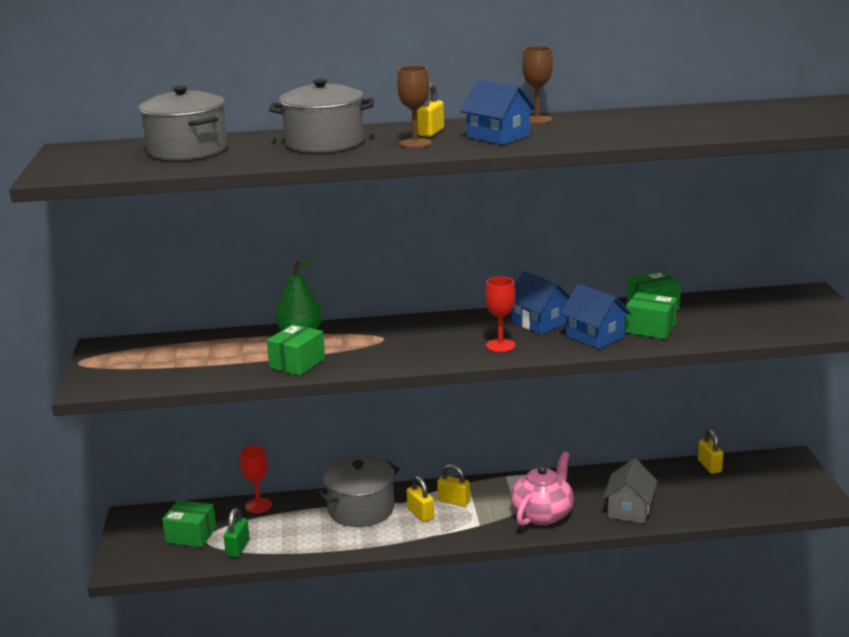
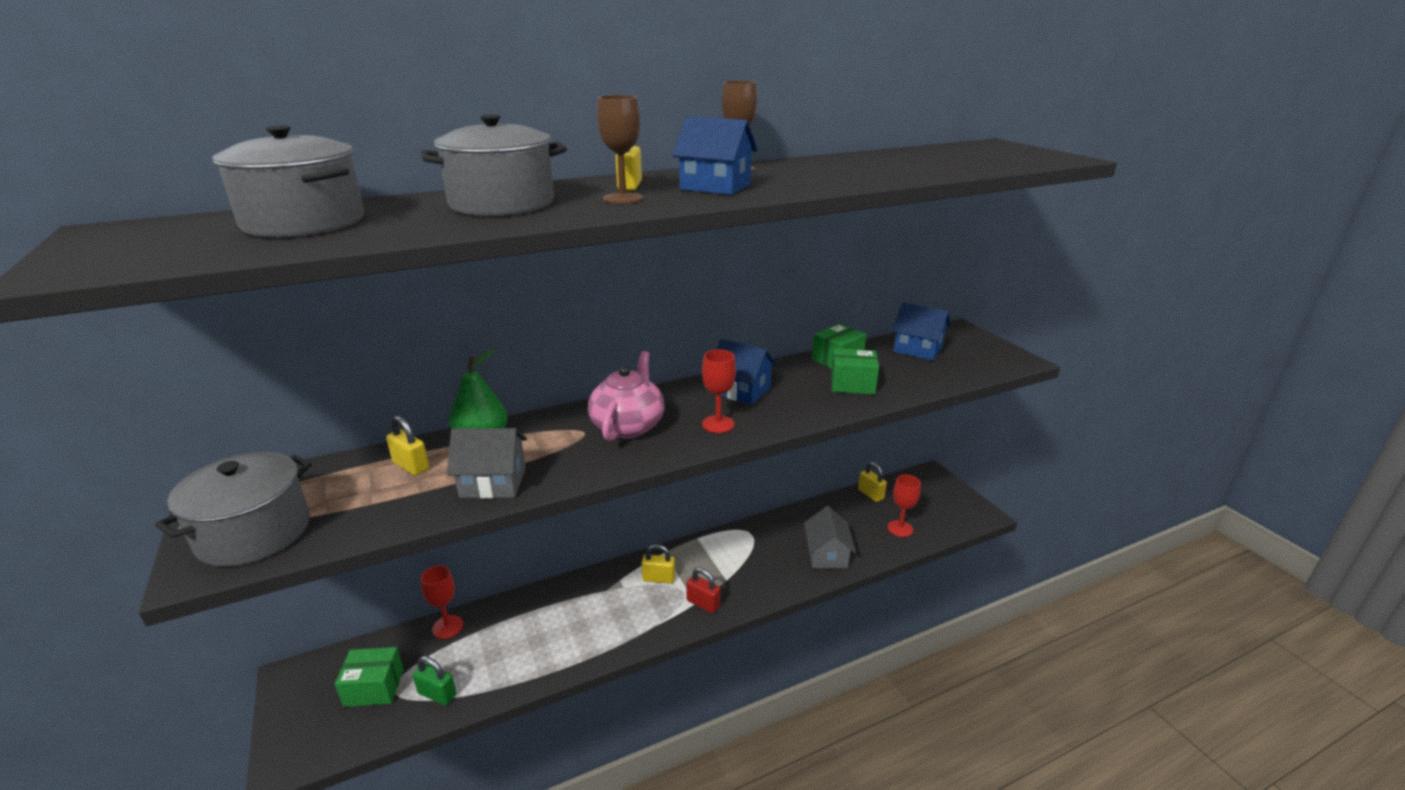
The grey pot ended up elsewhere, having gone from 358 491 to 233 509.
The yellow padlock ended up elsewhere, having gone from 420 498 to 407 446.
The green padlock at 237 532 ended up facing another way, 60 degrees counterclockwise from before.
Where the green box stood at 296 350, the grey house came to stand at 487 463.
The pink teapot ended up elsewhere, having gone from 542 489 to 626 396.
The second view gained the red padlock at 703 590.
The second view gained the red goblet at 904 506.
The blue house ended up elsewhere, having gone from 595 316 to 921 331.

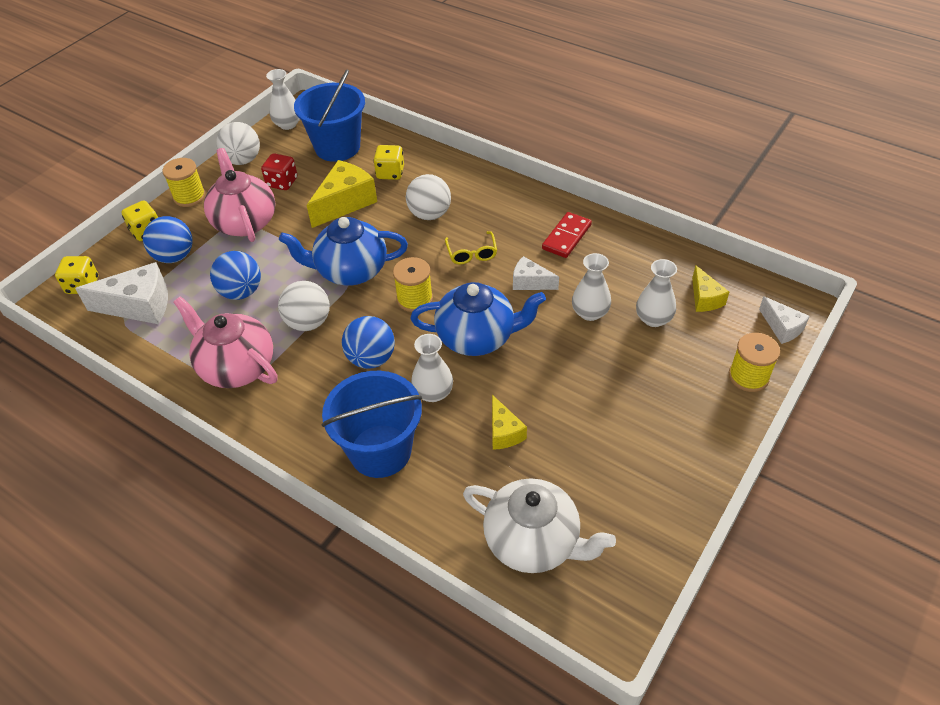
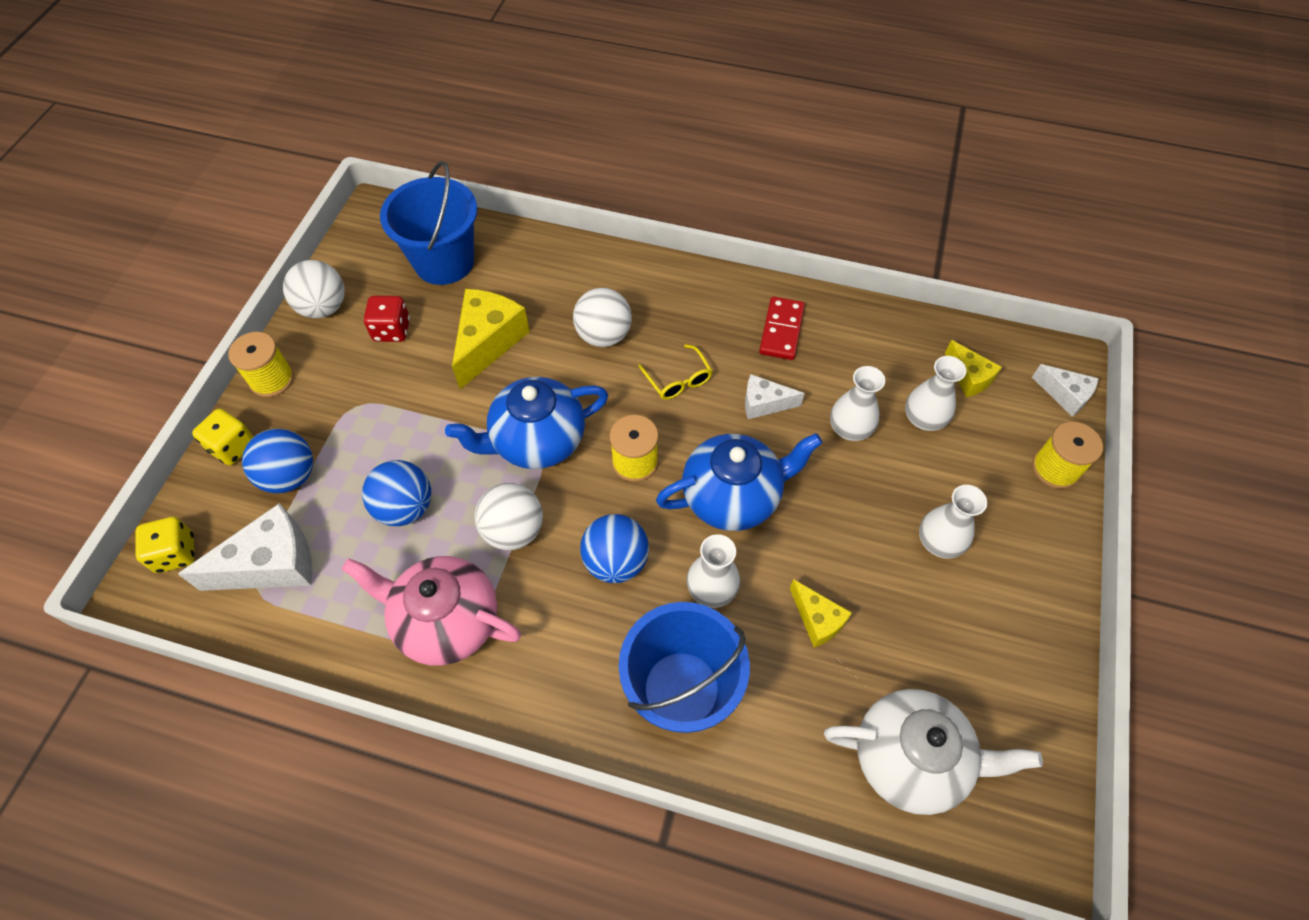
The white vase ended up elsewhere, having gone from 283 99 to 953 522.
The second view lost the pink teapot at 239 195.
The second view lost the yellow dice at 388 162.

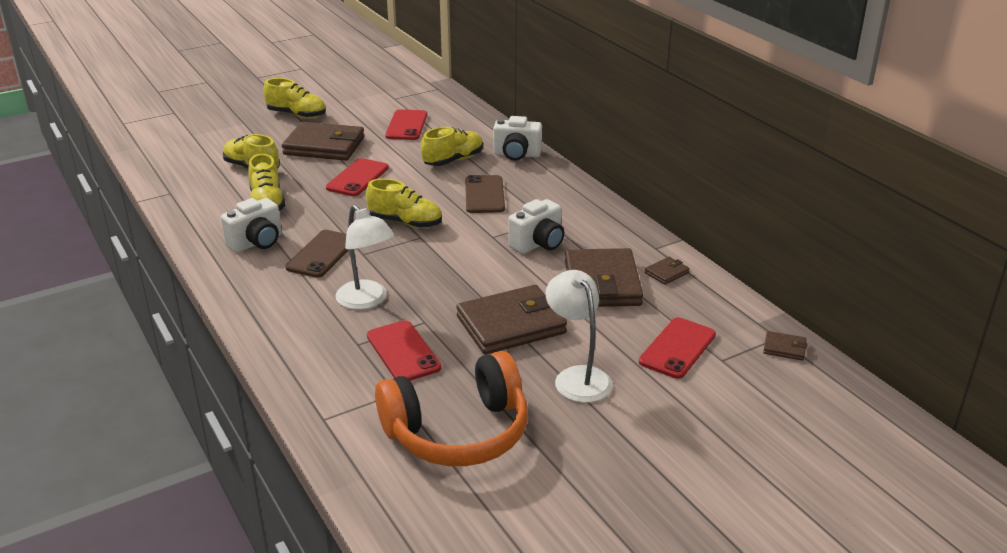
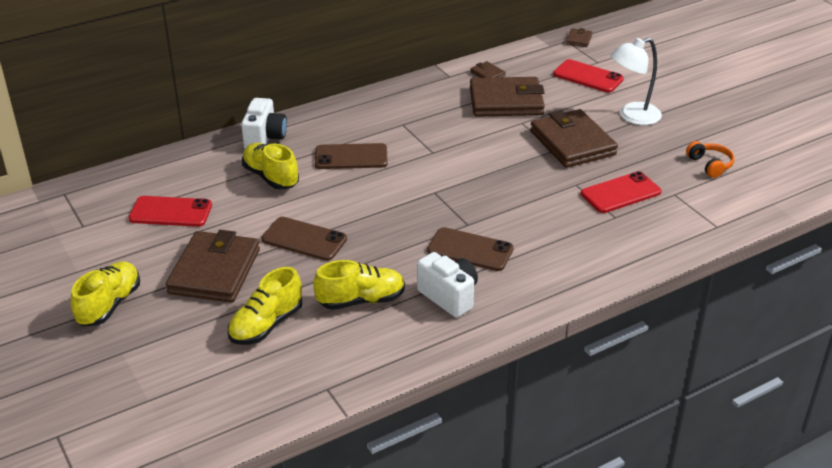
What was the red phone at 357 177 turned into the brown phone at 304 239.
The size of the orange headphones at 451 408 changed by a factor of 0.42.
The second view lost the white lamp at 364 257.
The second view lost the yellow shoe at 404 203.
The second view lost the white camera at 536 226.

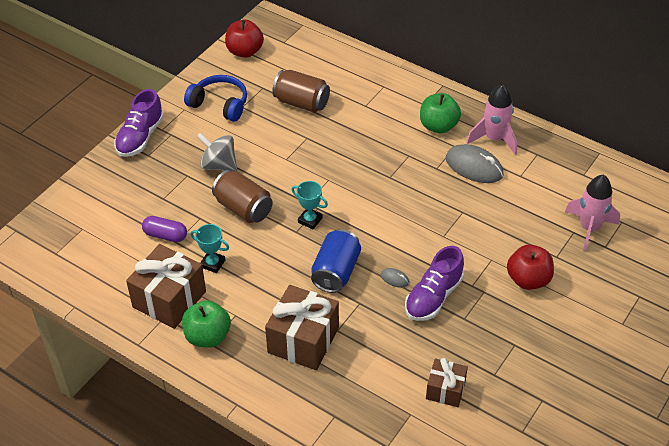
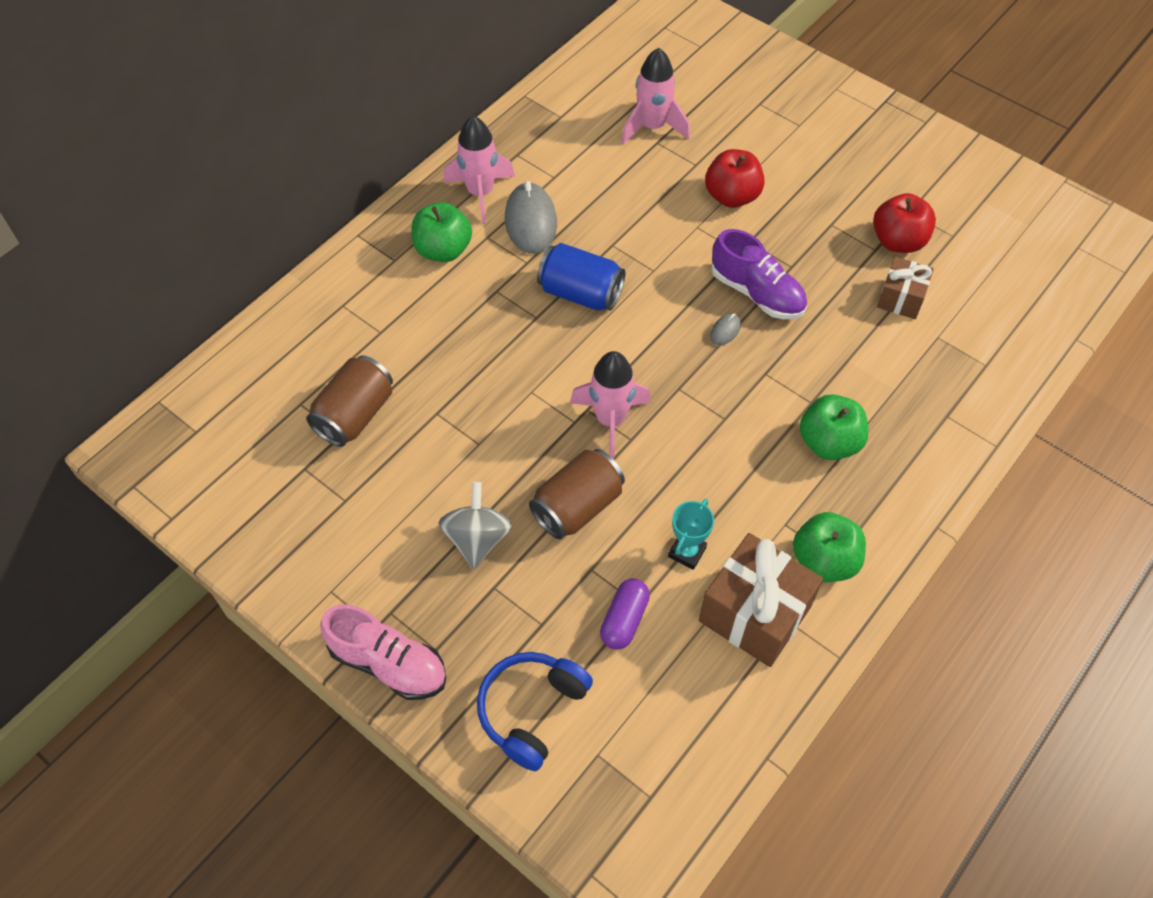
What was the purple shoe at 139 123 turned into the pink shoe at 383 652.
The grey spinning top at 216 152 ended up facing another way, 150 degrees clockwise from before.
The blue headphones ended up elsewhere, having gone from 215 98 to 535 711.
The grey mouse at 475 163 ended up facing another way, 45 degrees counterclockwise from before.
The blue can ended up elsewhere, having gone from 336 261 to 581 277.
Where the turquoise trophy stood at 309 205, the pink rocket came to stand at 610 405.
Where the brown gift stood at 302 327, the green apple came to stand at 834 427.
The red apple ended up elsewhere, having gone from 244 39 to 904 223.

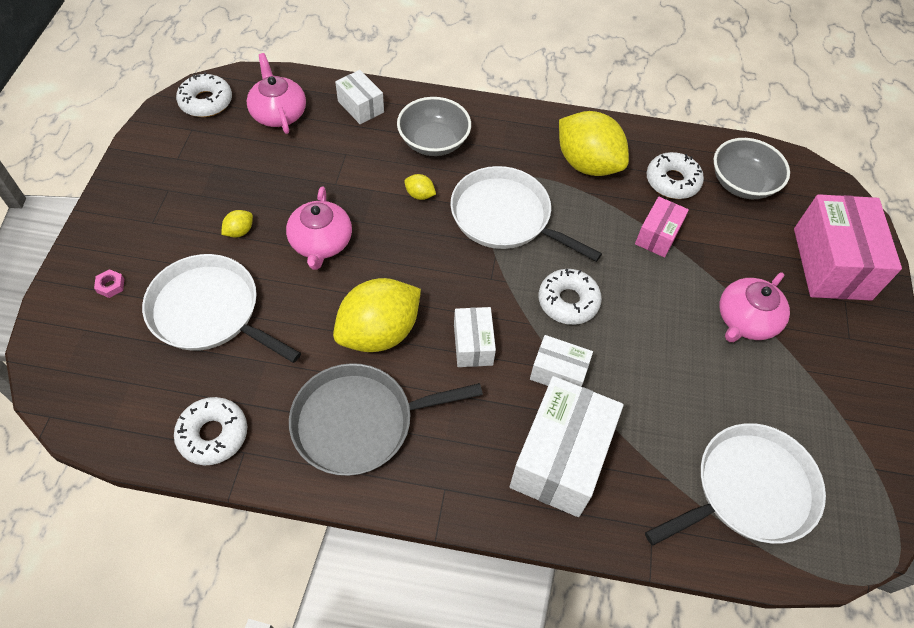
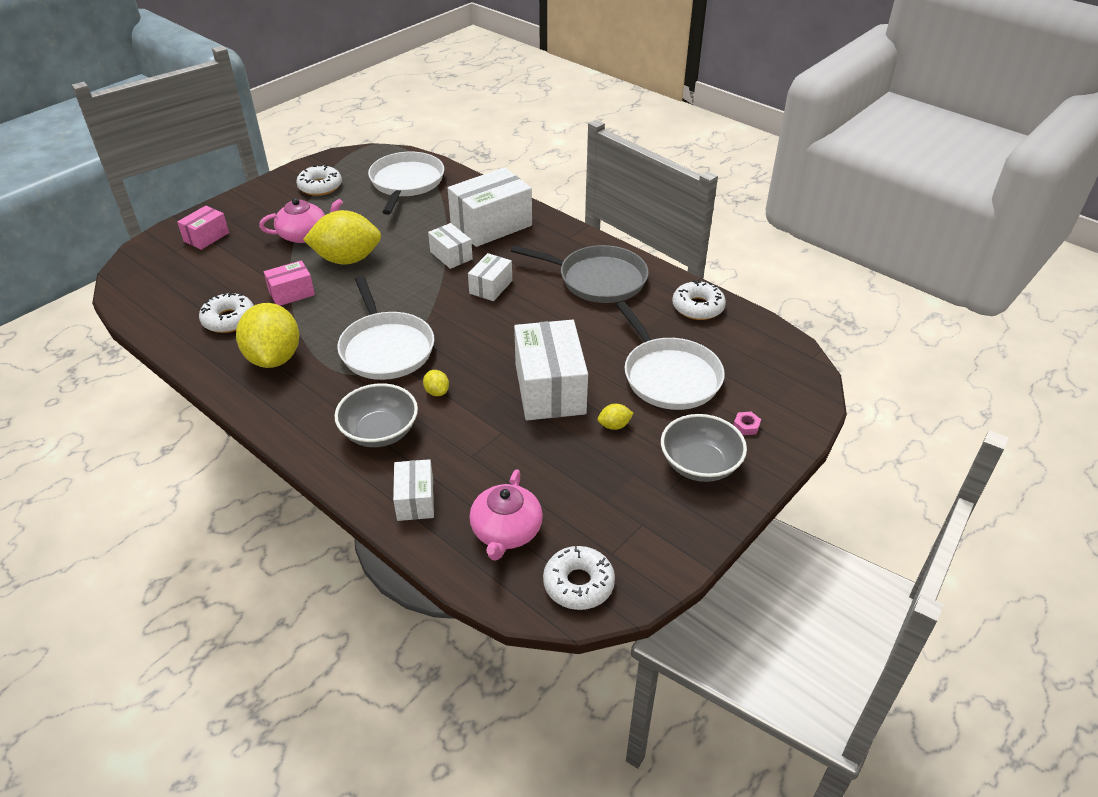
The size of the pink box at 848 247 changed by a factor of 0.53.
The white donut ended up elsewhere, having gone from 570 297 to 319 180.
The yellow lemon ended up elsewhere, having gone from 377 315 to 342 237.
The white pan at 735 484 ended up facing another way, 90 degrees clockwise from before.
Where the pink teapot stood at 319 228, the white box came to stand at 551 370.
The grey bowl ended up elsewhere, having gone from 752 168 to 704 448.

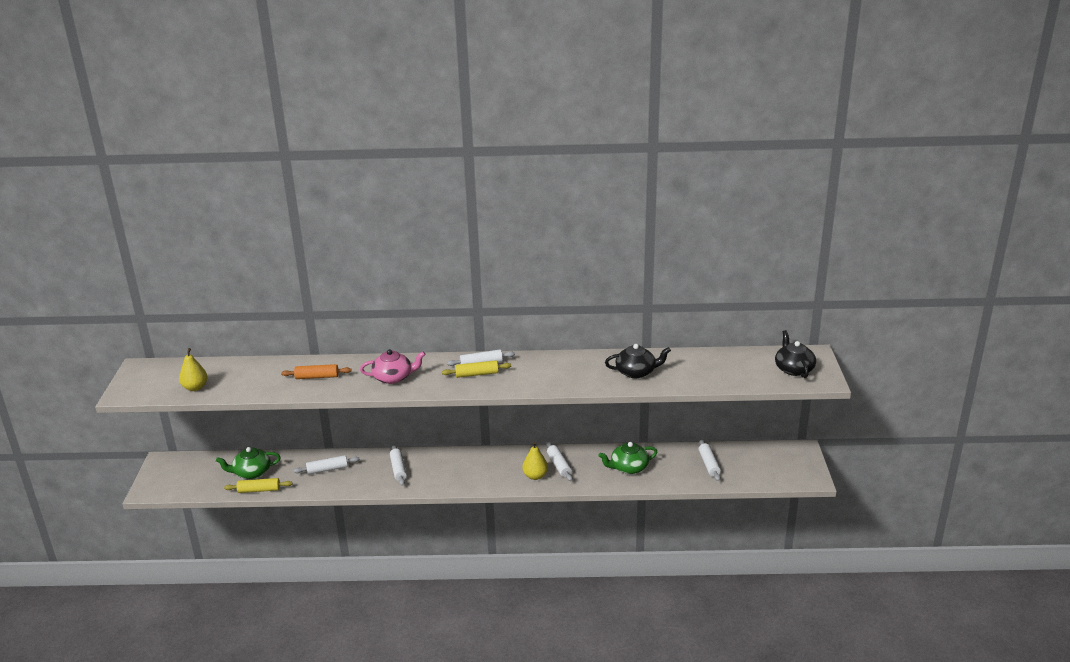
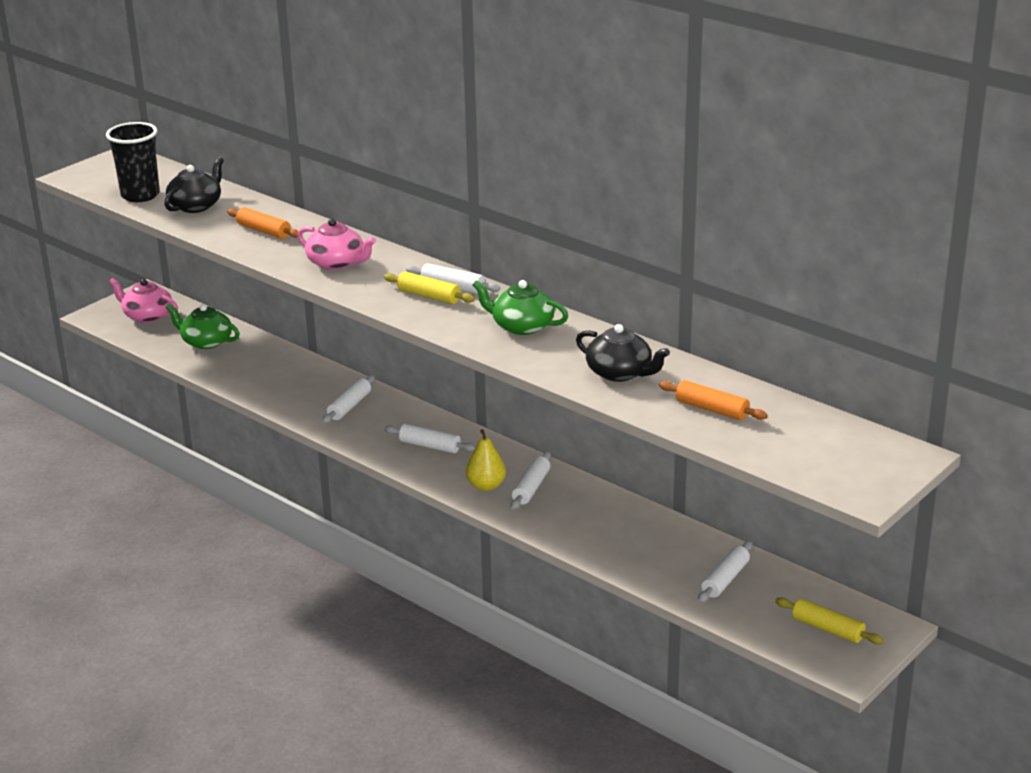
Where the yellow pear stood at 193 369, the black cup came to stand at 133 162.
The second view gained the pink teapot at 143 300.
The black teapot ended up elsewhere, having gone from 795 354 to 194 185.
The white rolling pin ended up elsewhere, having gone from 327 465 to 430 438.
The green teapot ended up elsewhere, having gone from 627 458 to 520 307.
The second view gained the orange rolling pin at 713 400.
The yellow rolling pin ended up elsewhere, having gone from 258 485 to 829 620.

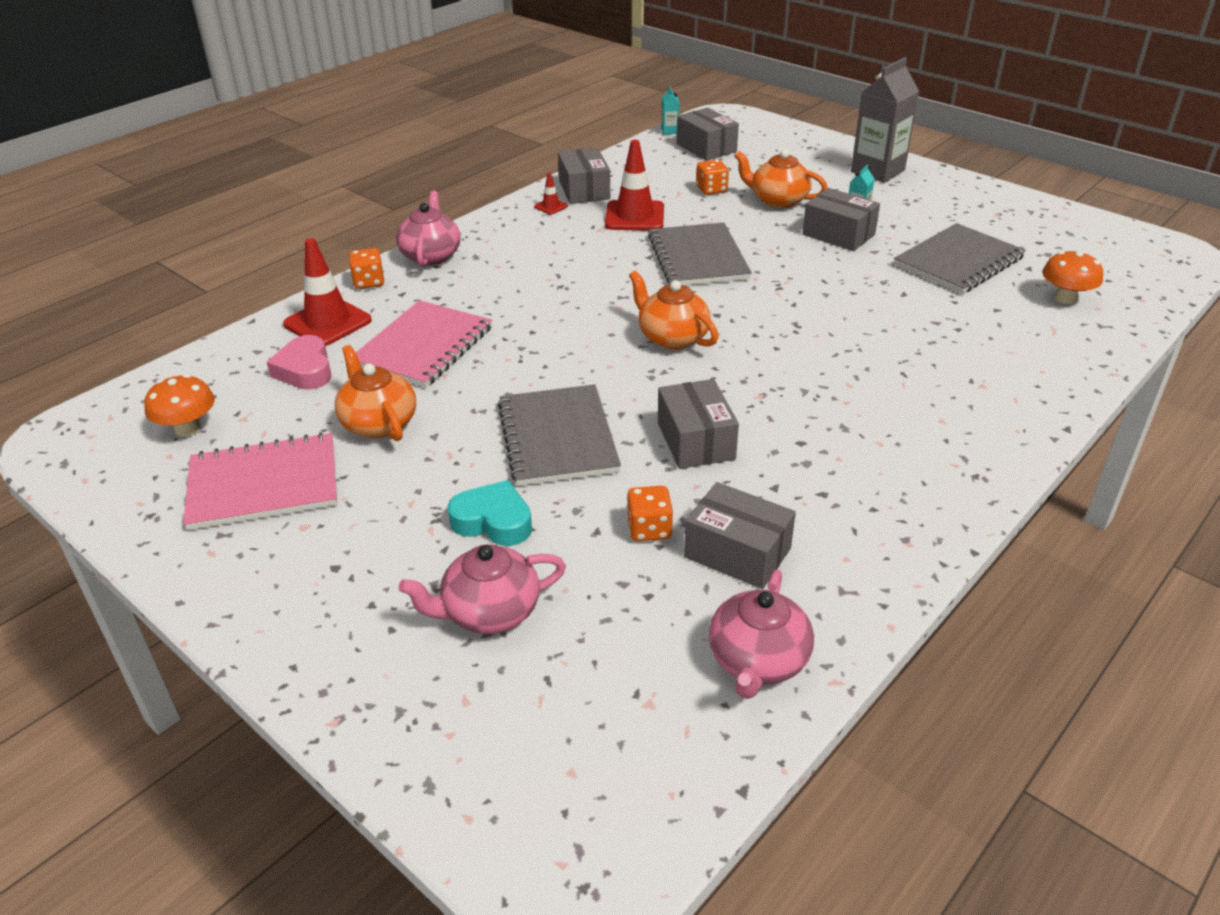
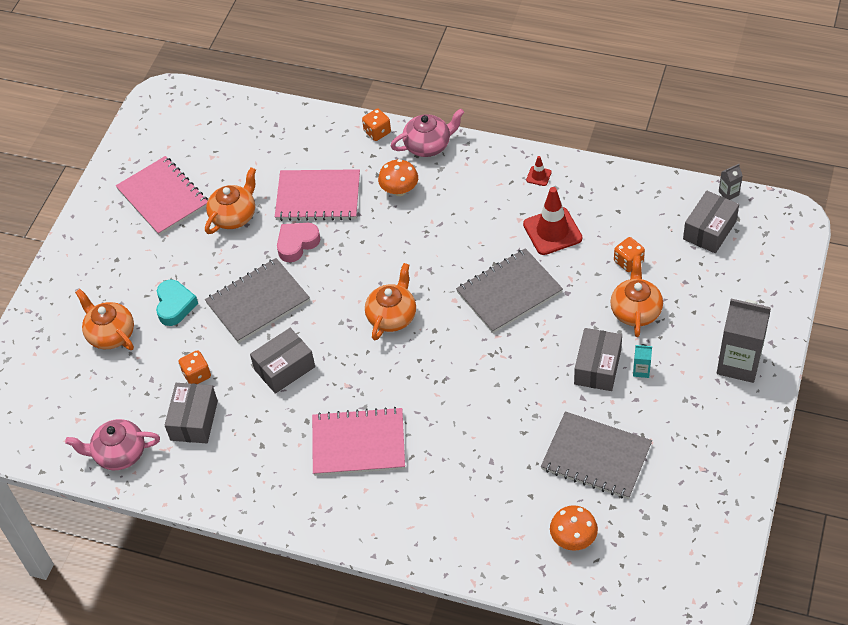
What was the pink teapot at 482 589 turned into the orange teapot at 104 319.
The pink heart ended up elsewhere, having gone from 299 362 to 299 242.
The second view gained the pink notebook at 358 441.
The orange mushroom ended up elsewhere, having gone from 179 405 to 398 177.
What was the turquoise carton at 670 110 turned into the grey carton at 731 182.
The second view lost the red traffic cone at 327 292.
The second view lost the grey box at 584 176.

